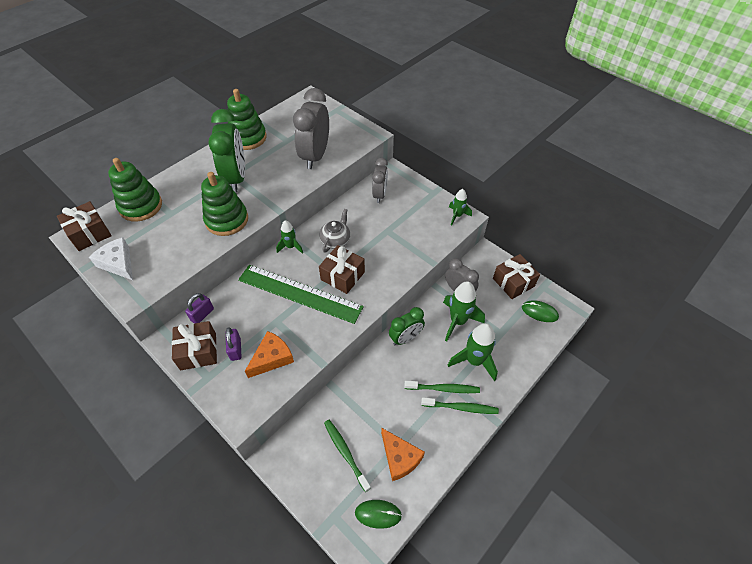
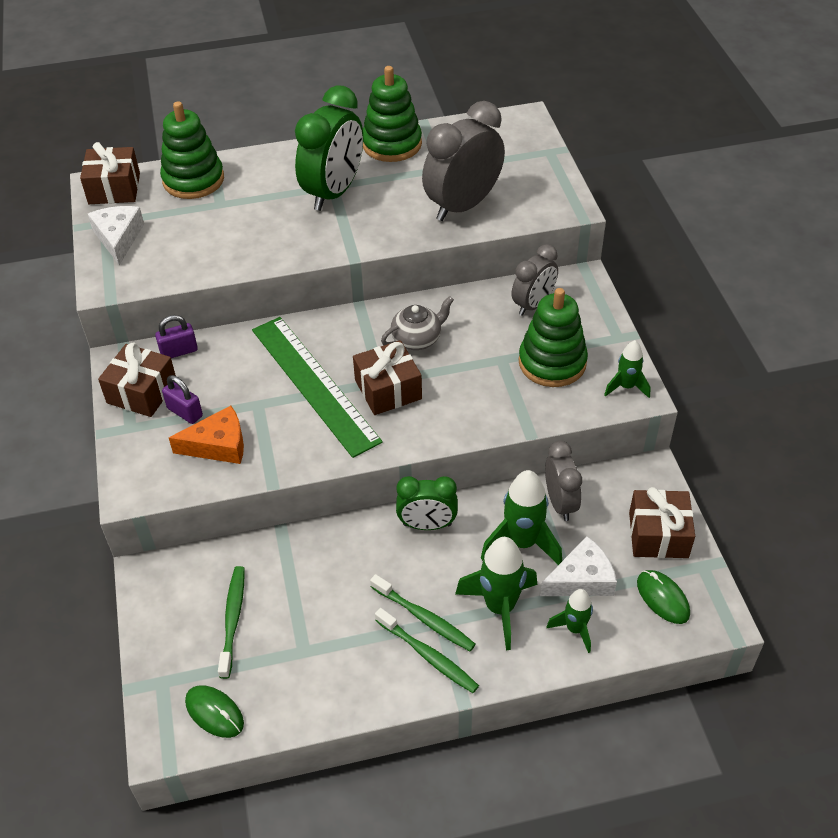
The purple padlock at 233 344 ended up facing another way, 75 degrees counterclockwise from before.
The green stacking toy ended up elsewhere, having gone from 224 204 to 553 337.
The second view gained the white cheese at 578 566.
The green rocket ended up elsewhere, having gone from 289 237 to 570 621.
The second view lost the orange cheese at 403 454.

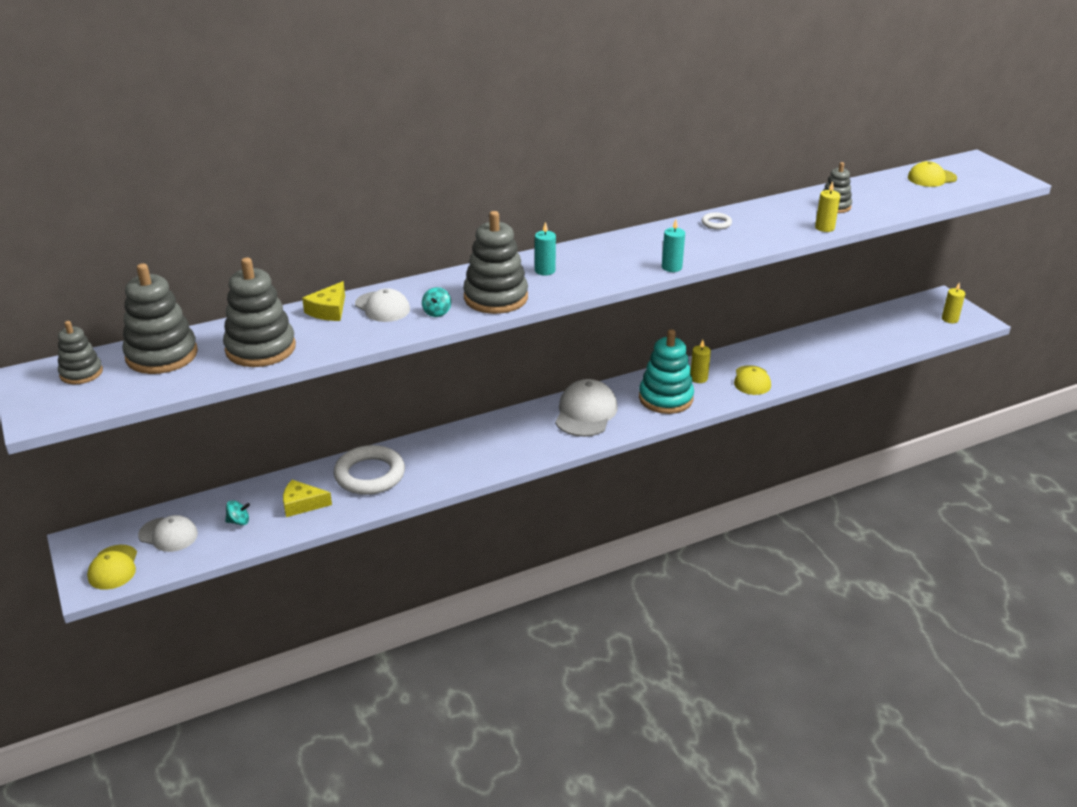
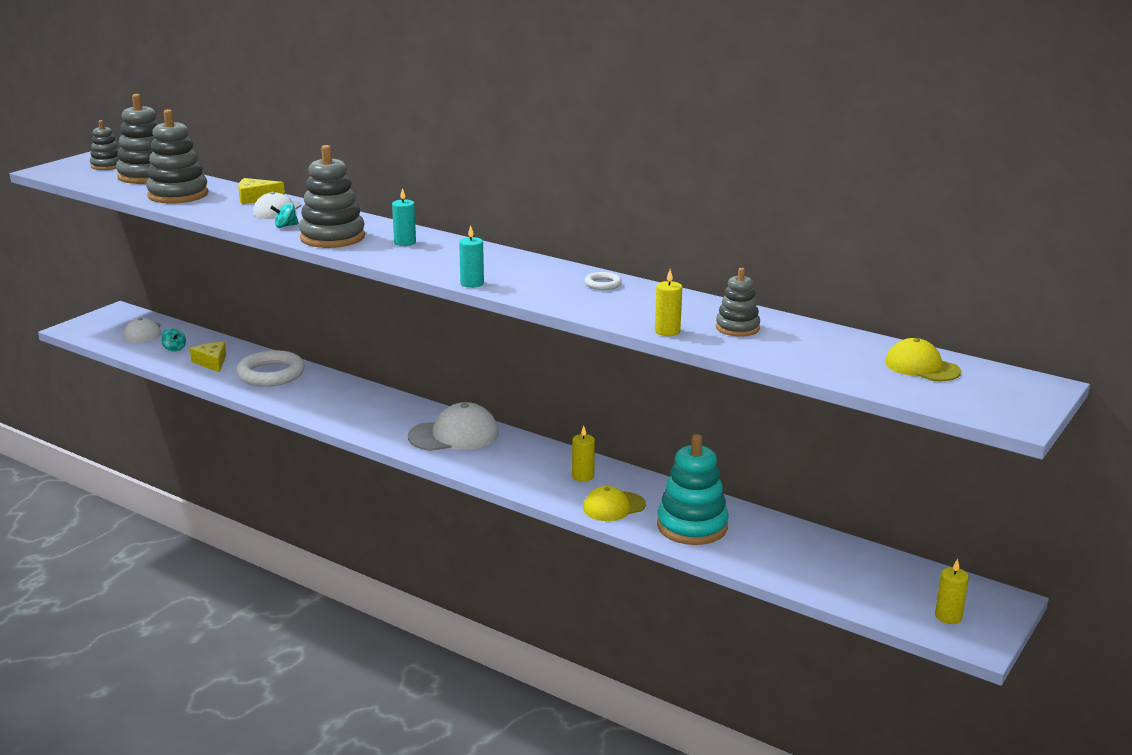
The turquoise stacking toy ended up elsewhere, having gone from 666 371 to 693 489.
The second view lost the yellow cap at 112 567.

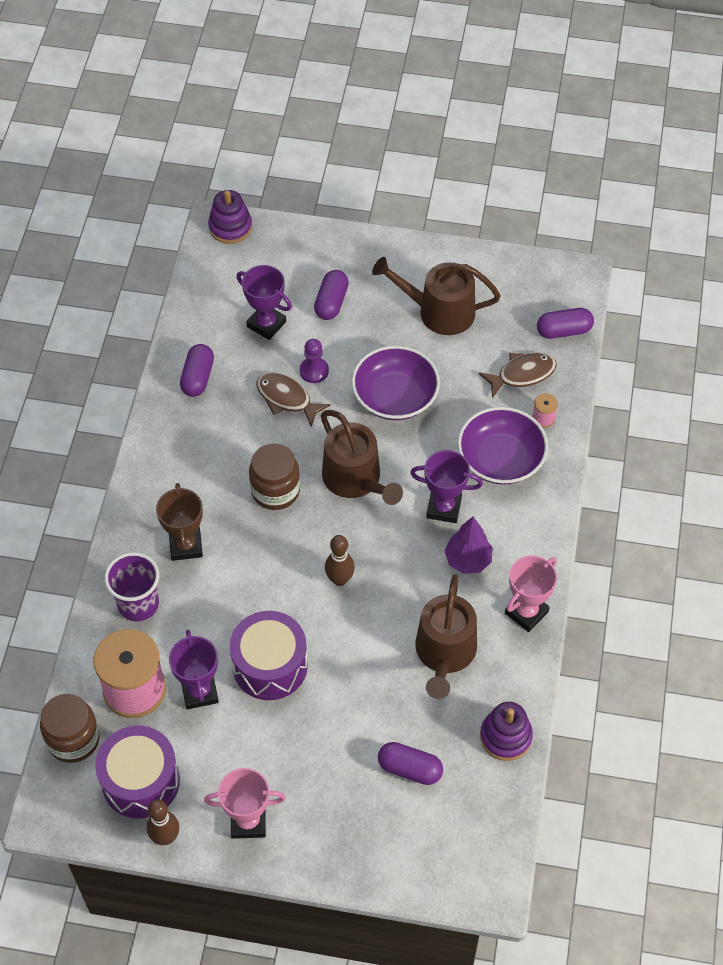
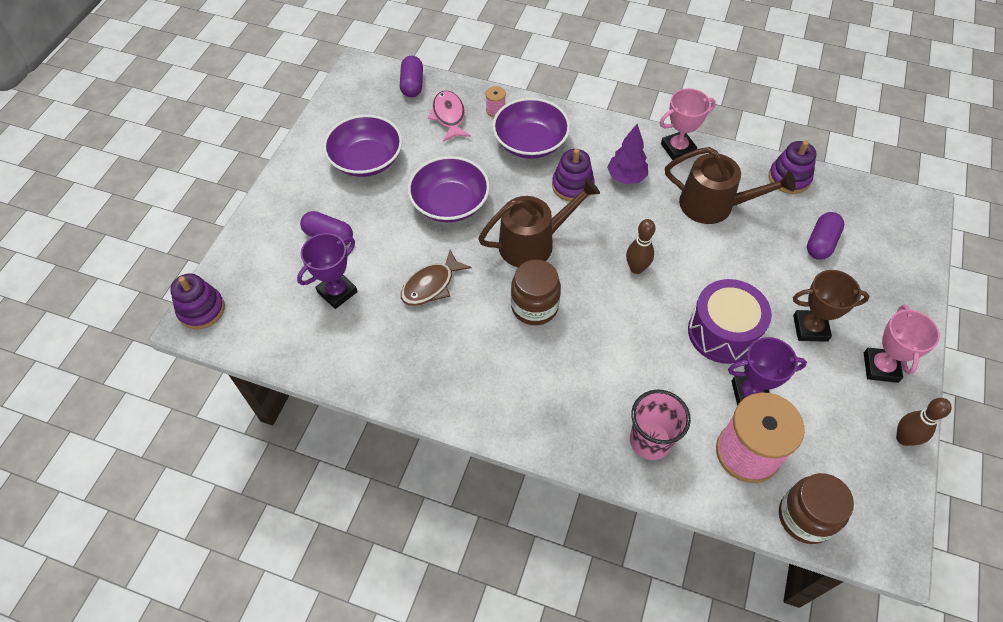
Where the brown watering can stood at 436 296, the purple bowl came to stand at 362 146.
What was the brown fish at 518 375 turned into the pink fish at 449 116.
Where the purple trophy stood at 446 486, the purple stacking toy came to stand at 573 175.
What was the purple cup at 131 587 turned into the pink cup at 660 425.
The pink trophy at 531 594 ended up facing another way, 75 degrees counterclockwise from before.
The brown trophy ended up elsewhere, having gone from 179 522 to 831 306.
The second view lost the purple drum at 137 772.
The second view lost the purple capsule at 197 370.
The second view lost the purple pawn at 314 361.

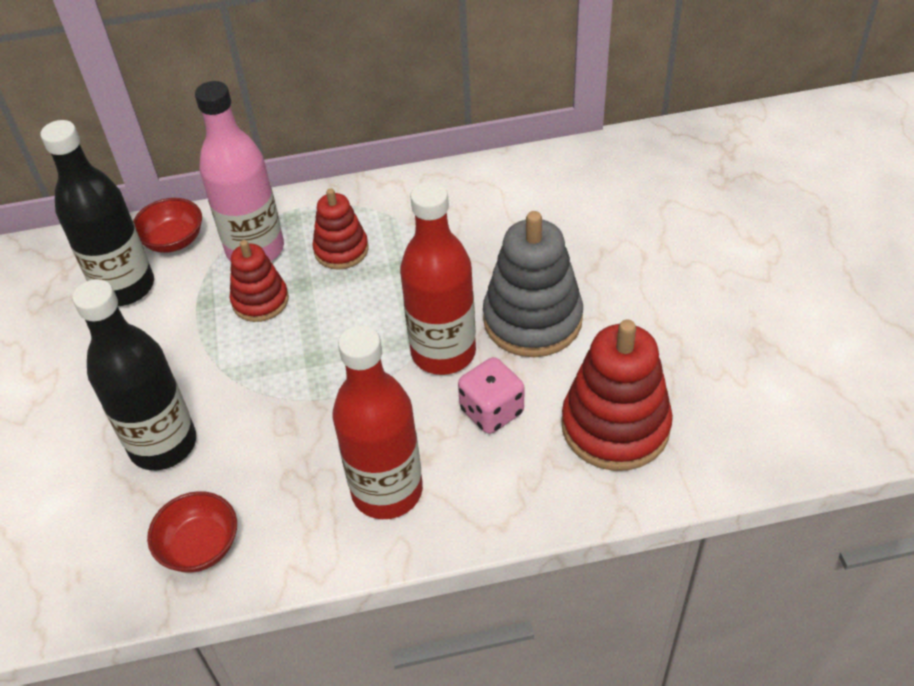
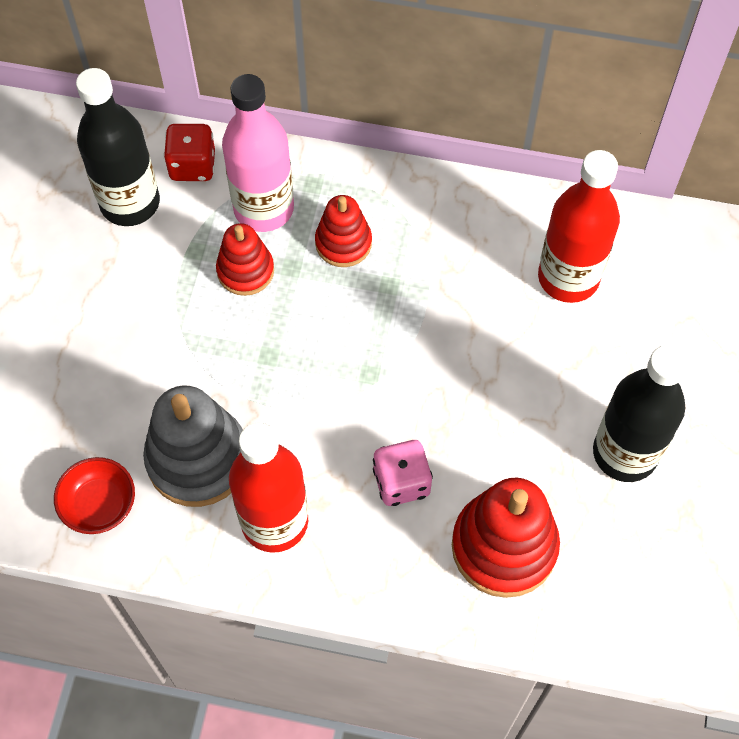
The grey stacking toy ended up elsewhere, having gone from 533 284 to 193 446.
Where the red bowl stood at 167 225, the red dice came to stand at 189 152.
The red bottle ended up elsewhere, having gone from 438 278 to 579 226.
The black bottle ended up elsewhere, having gone from 134 374 to 640 413.

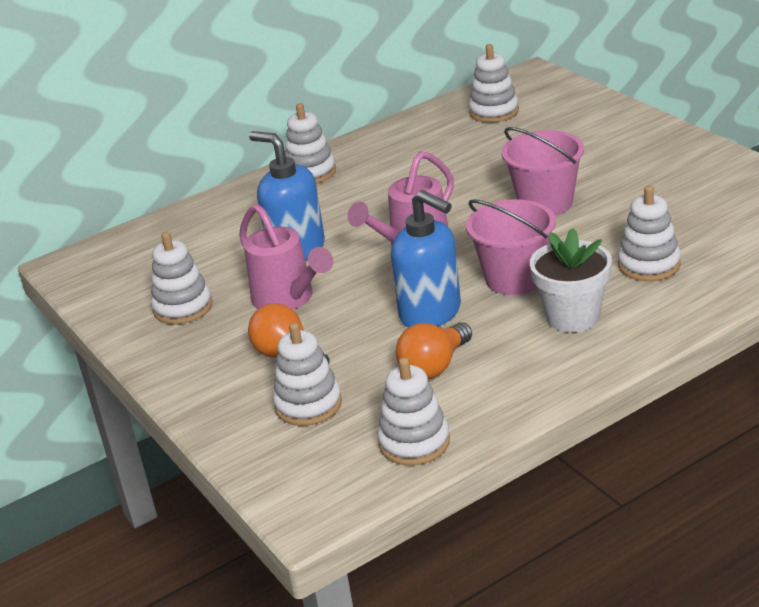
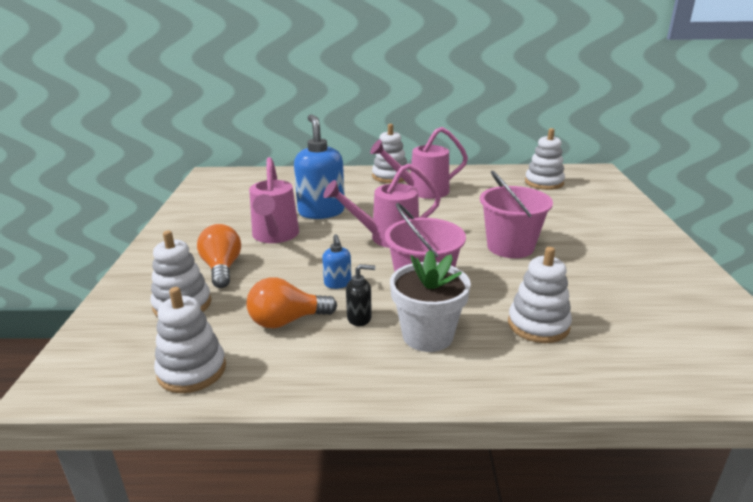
The size of the blue soap dispenser at 426 259 changed by a factor of 0.46.
The second view gained the black soap dispenser at 360 295.
The second view gained the pink watering can at 419 163.
The second view lost the white stacking toy at 182 278.

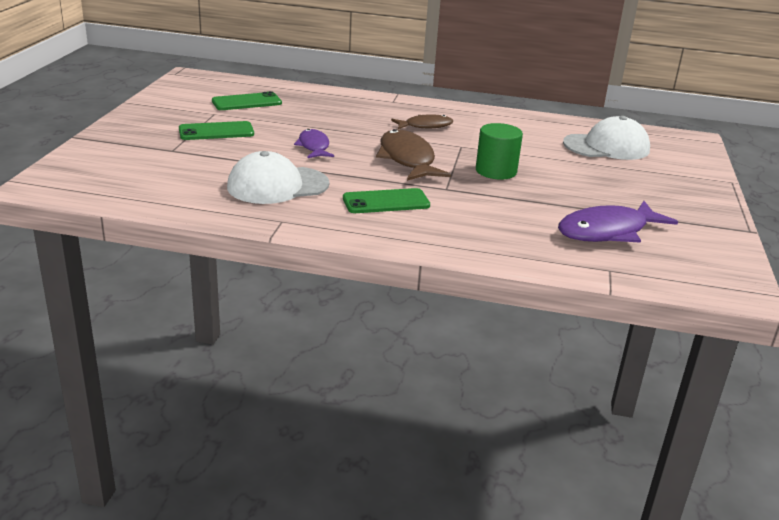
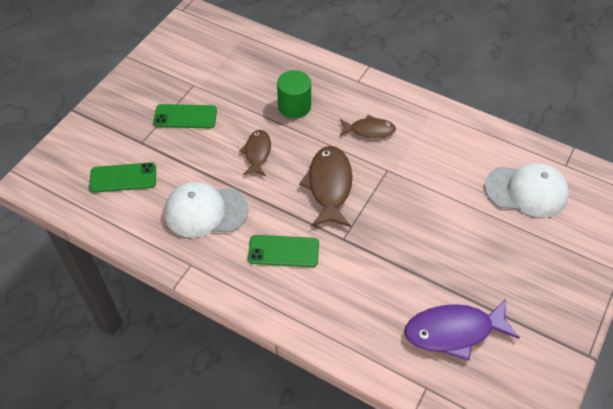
The green phone ended up elsewhere, having gone from 247 100 to 122 177.
What was the purple fish at 314 143 turned into the brown fish at 255 153.
The green cylinder ended up elsewhere, having gone from 499 151 to 294 94.

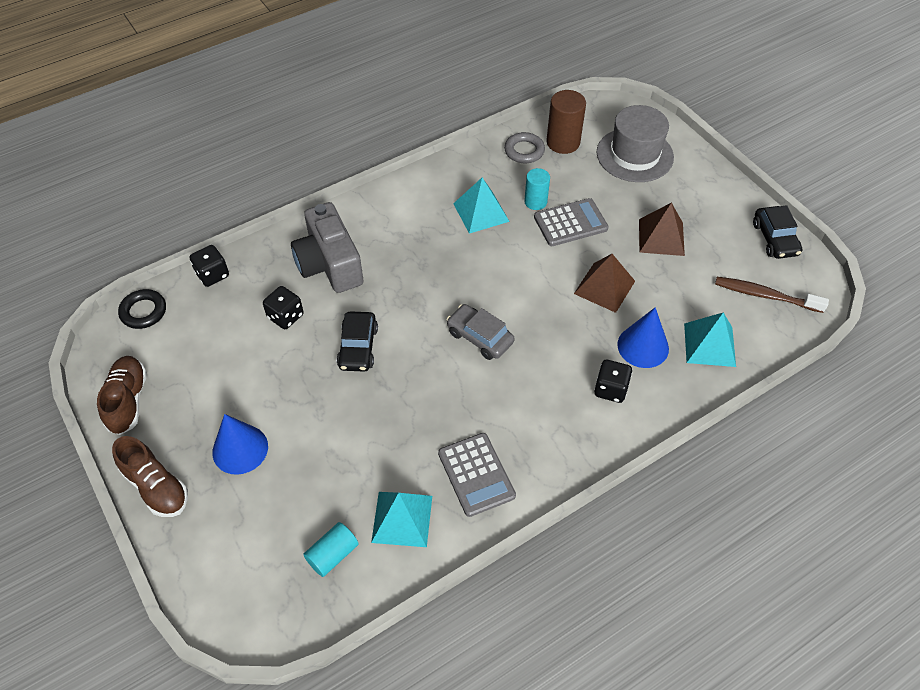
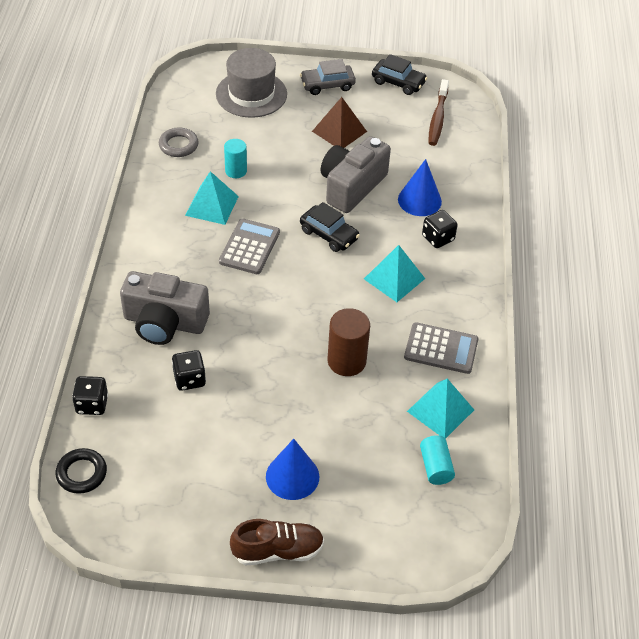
The grey calculator ended up elsewhere, having gone from 571 222 to 249 246.
The grey car ended up elsewhere, having gone from 481 332 to 328 77.
The black car ended up elsewhere, having gone from 357 341 to 330 227.
Where the brown pyramid stood at 604 283, the grey camera came to stand at 356 174.
The brown cylinder ended up elsewhere, having gone from 566 122 to 349 342.
The turquoise pyramid ended up elsewhere, having gone from 710 340 to 394 273.
The brown toothbrush at 772 295 ended up facing another way, 45 degrees counterclockwise from before.
The second view lost the brown shoe at 122 395.

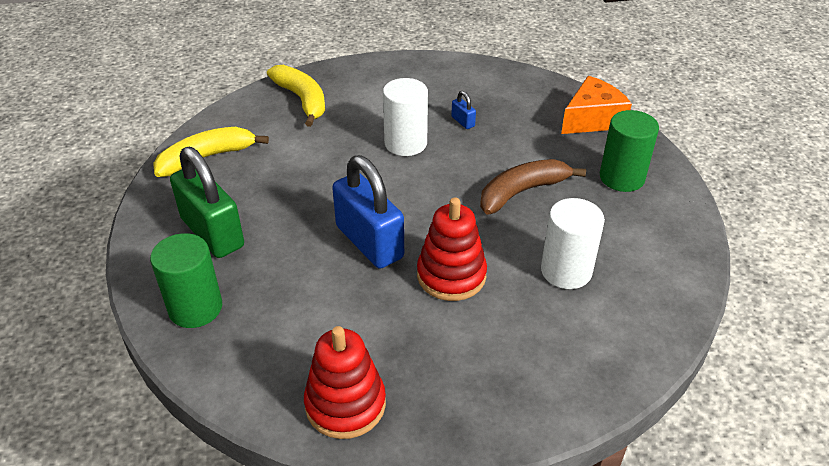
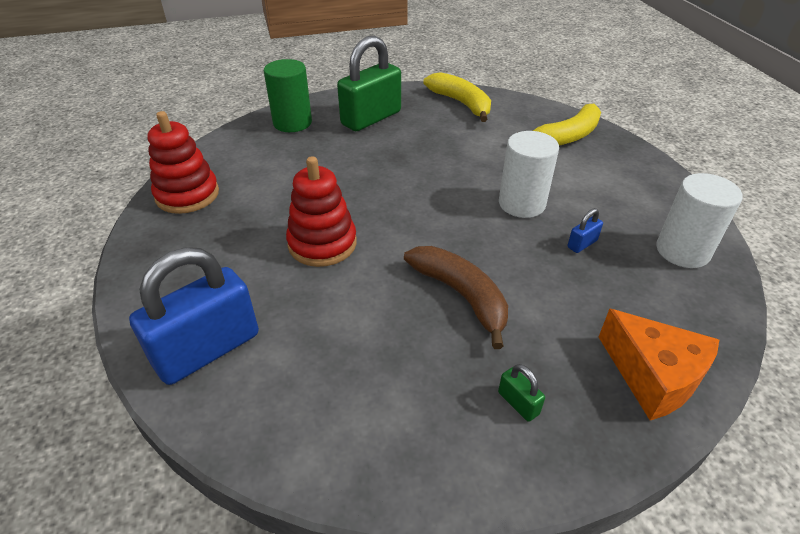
The blue padlock ended up elsewhere, having gone from 368 212 to 194 316.
Where the green cylinder stood at 629 151, the green padlock came to stand at 521 393.
The white cylinder ended up elsewhere, having gone from 573 243 to 699 220.

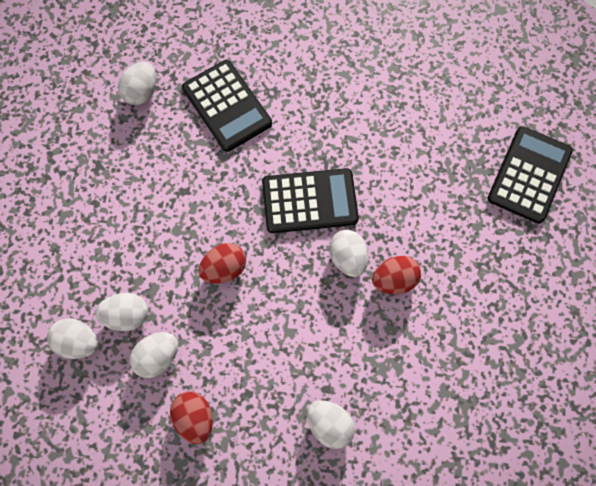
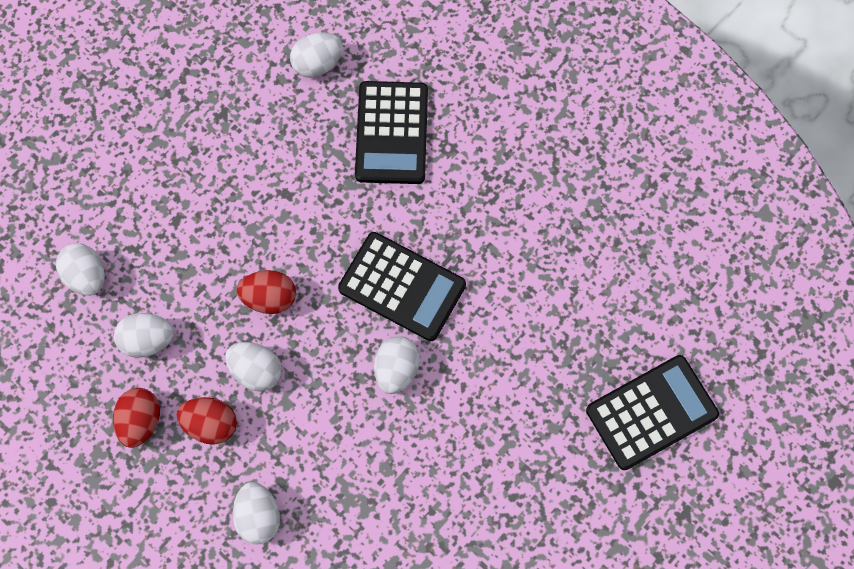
The red egg ended up elsewhere, having gone from 396 275 to 206 421.
The white egg ended up elsewhere, having gone from 121 312 to 253 366.

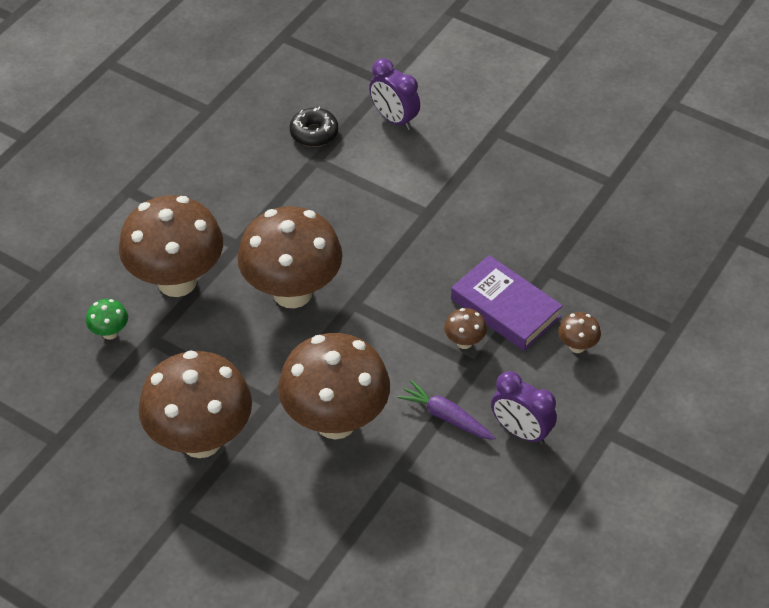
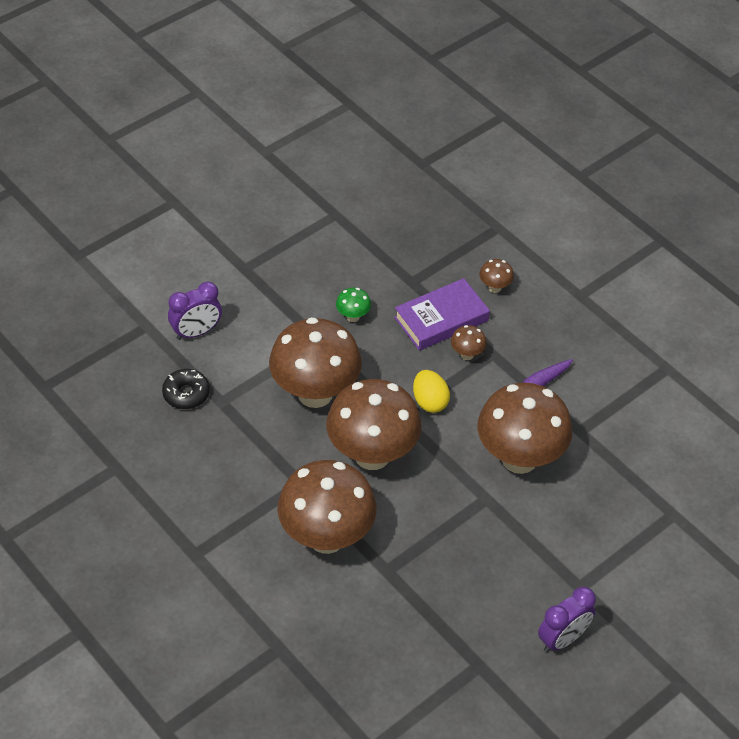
The brown mushroom ended up elsewhere, having gone from 195 404 to 315 362.
The green mushroom ended up elsewhere, having gone from 107 319 to 353 305.
The second view gained the yellow egg at 431 391.
The purple clock ended up elsewhere, having gone from 524 408 to 567 619.

